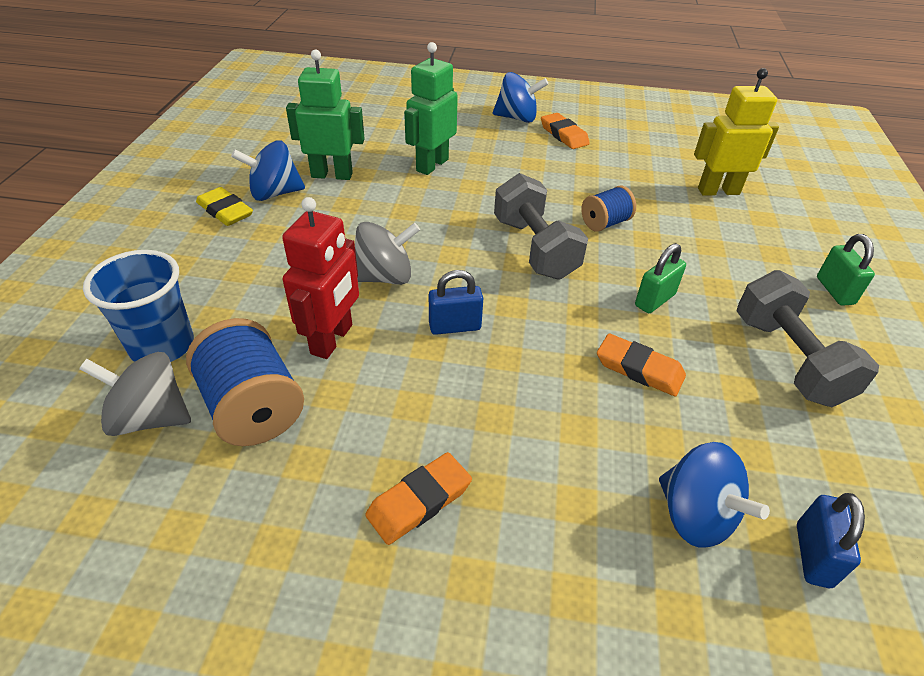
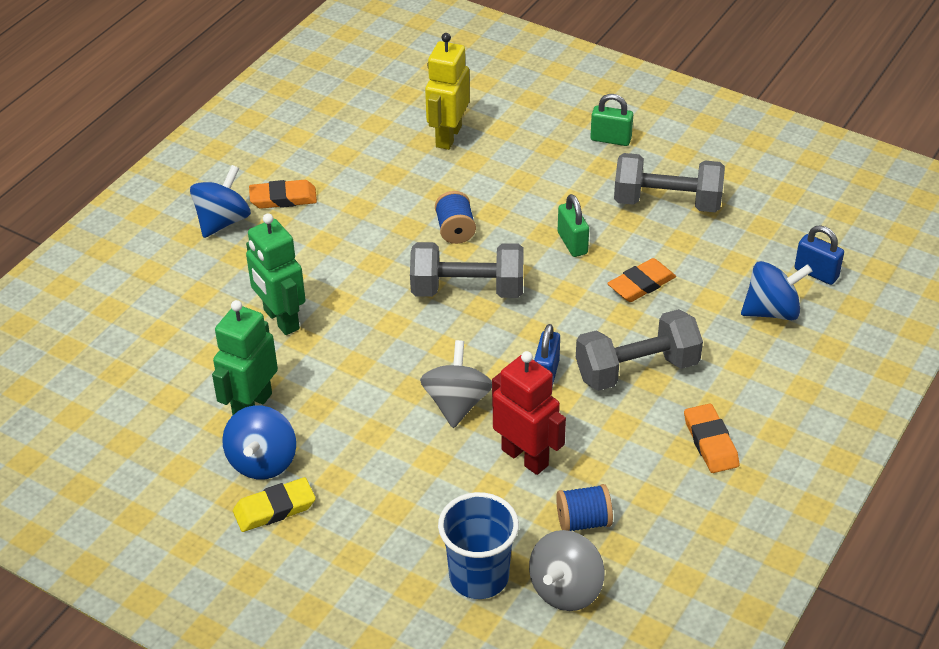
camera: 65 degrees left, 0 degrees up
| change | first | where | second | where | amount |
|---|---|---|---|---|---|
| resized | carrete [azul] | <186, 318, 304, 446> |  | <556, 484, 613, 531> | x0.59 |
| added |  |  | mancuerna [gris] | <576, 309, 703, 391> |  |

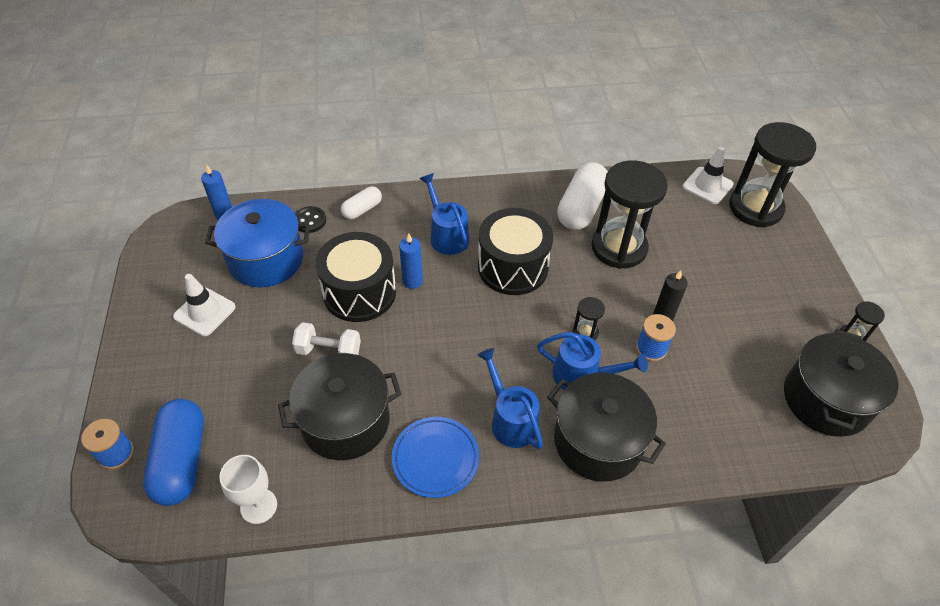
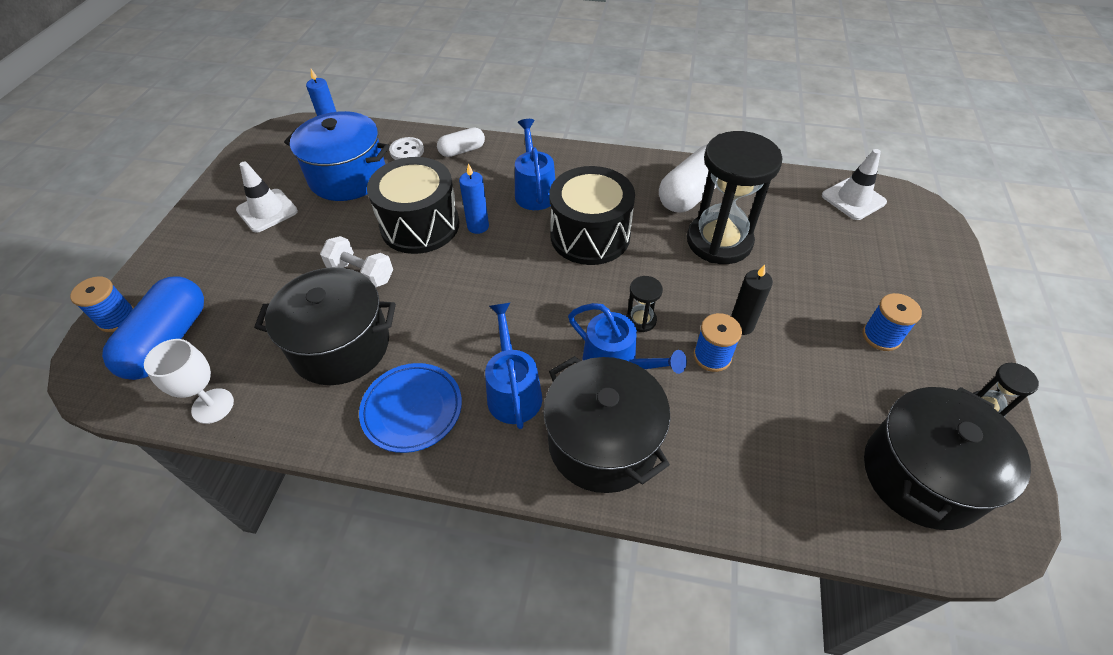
camera: 20 degrees right, 0 degrees up
| change | first | where | second | where | amount |
|---|---|---|---|---|---|
| recoloured | botón [negro] | <295, 206, 326, 233> | botón [blanco] | <389, 137, 424, 160> |  |
| added |  |  | carrete [azul] | <863, 293, 922, 351> |  |
| removed | reloj de arena [negro] | <729, 122, 816, 227> |  |  |  |

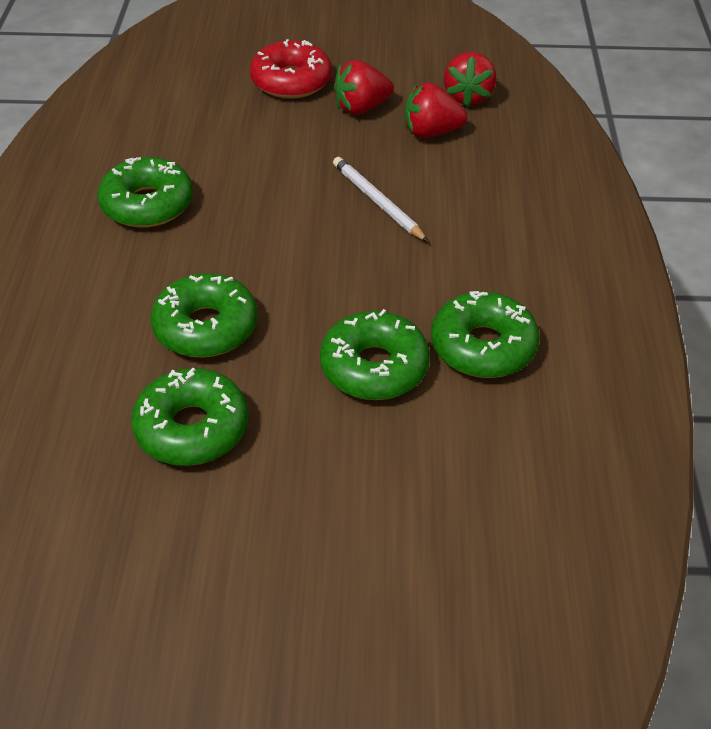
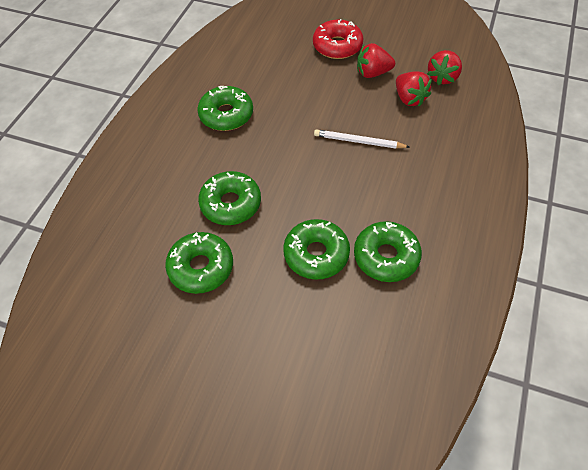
camera: 20 degrees right, 10 degrees up
| change | first | where | second | where | amount |
|---|---|---|---|---|---|
| turned | lápiz [blanco] | <333, 157, 428, 242> |  | <314, 129, 409, 149> | 60 degrees counterclockwise |
| turned | fresa [rojo] | <404, 82, 467, 138> |  | <396, 71, 432, 107> | 135 degrees counterclockwise |

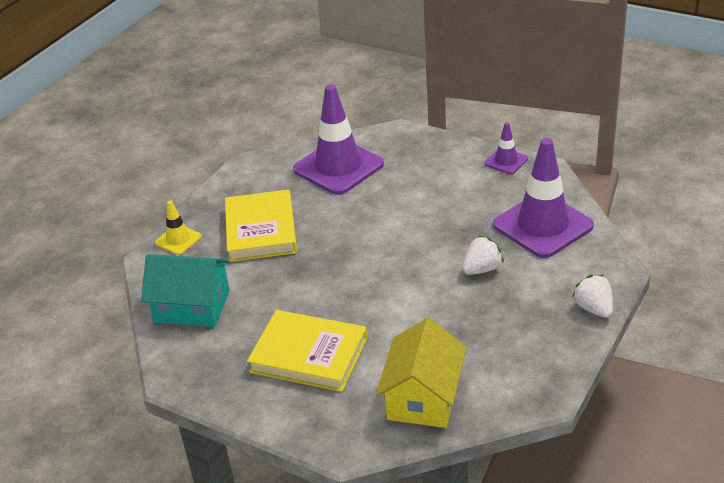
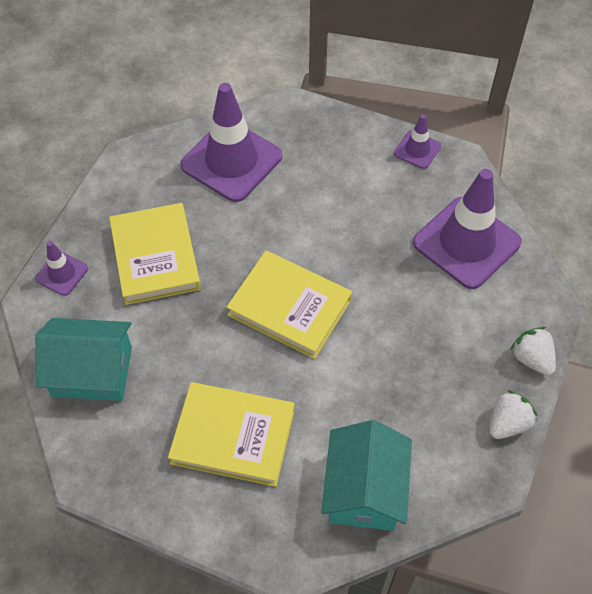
camera: 10 degrees left, 20 degrees up
| change | first | where | second | where | amount |
|---|---|---|---|---|---|
| recoloured | cono de tráfico [amarillo] | <155, 200, 202, 255> | cono de tráfico [morado] | <35, 241, 88, 296> |  |
| added |  |  | libro [amarillo] | <227, 251, 352, 359> |  |
| recoloured | casa [amarillo] | <376, 318, 467, 428> | casa [turquesa] | <321, 420, 412, 531> |  |
| moved | fresa [blanco] | <462, 236, 504, 275> |  | <489, 390, 537, 439> |  |

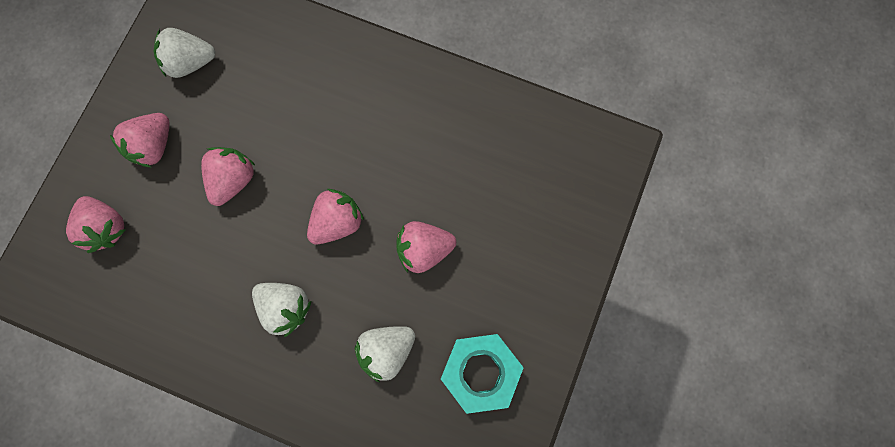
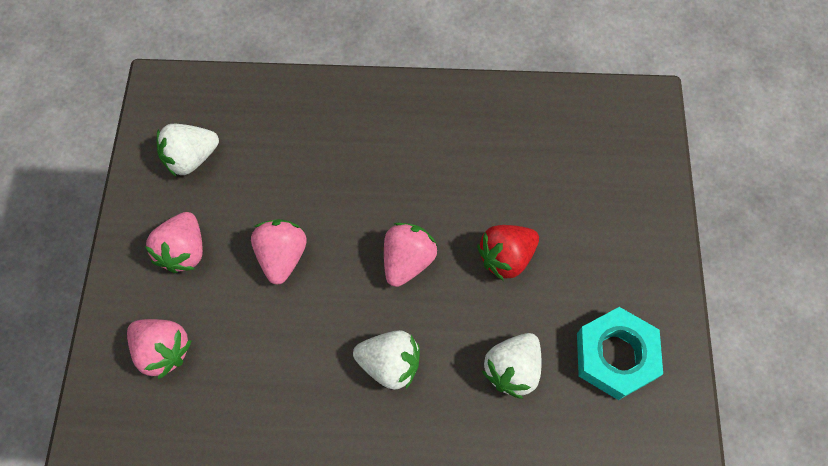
camera: 20 degrees left, 10 degrees down
| change | first | where | second | where | amount |
|---|---|---|---|---|---|
| recoloured | fresa [rosa] | <396, 221, 456, 273> | fresa [rojo] | <477, 225, 539, 281> |  |

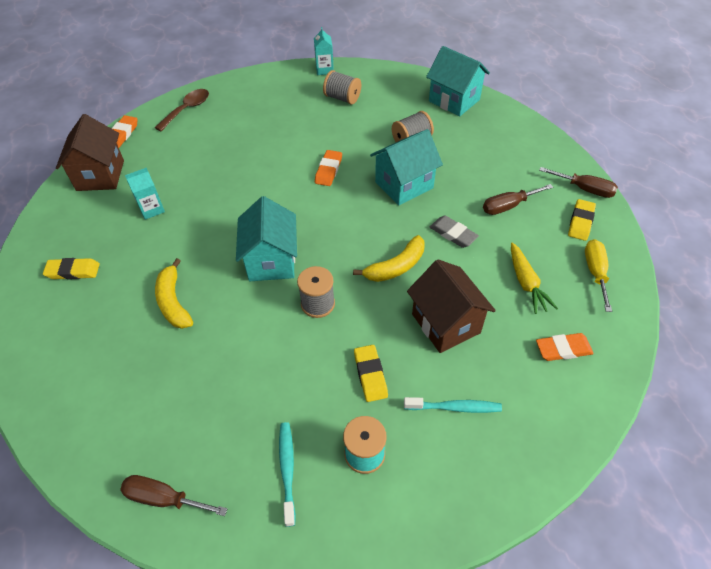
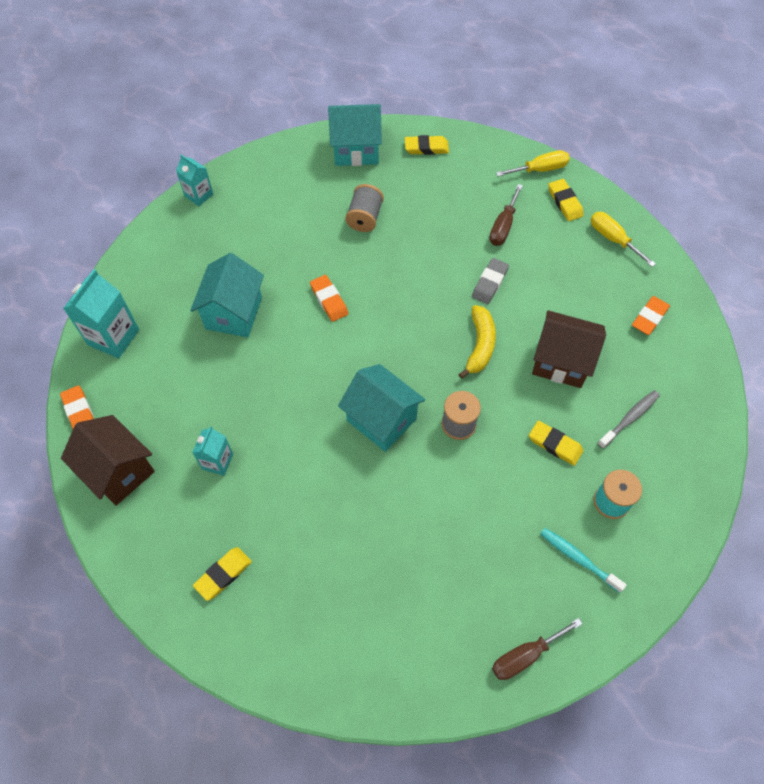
camera: 45 degrees left, 10 degrees up
| change | first | where | second | where | amount |
|---|---|---|---|---|---|
| replaced | cuchara [marrón] | <155, 89, 209, 131> | cartón de leche [turquesa] | <63, 269, 139, 358> |  |
| moved | casa [turquesa] | <370, 129, 443, 205> |  | <190, 253, 264, 337> |  |
| added |  |  | goma de borrar [amarillo] | <405, 135, 449, 155> |  |
| turned | goma de borrar [gris] | <430, 216, 479, 248> |  | <472, 258, 509, 304> | 60 degrees counterclockwise |
| recoloured | destornillador [marrón] | <539, 167, 618, 198> | destornillador [amarillo] | <496, 150, 570, 177> |  |
| recoloured | cepillo de dientes [turquesa] | <404, 397, 502, 413> | cepillo de dientes [gris] | <597, 390, 660, 449> |  |
| removed | plátano [amarillo] | <155, 258, 193, 329> |  |  |  |
| removed | carrete [gris] | <323, 70, 361, 104> |  |  |  |
| removed | zanahoria [amarillo] | <511, 242, 558, 314> |  |  |  |

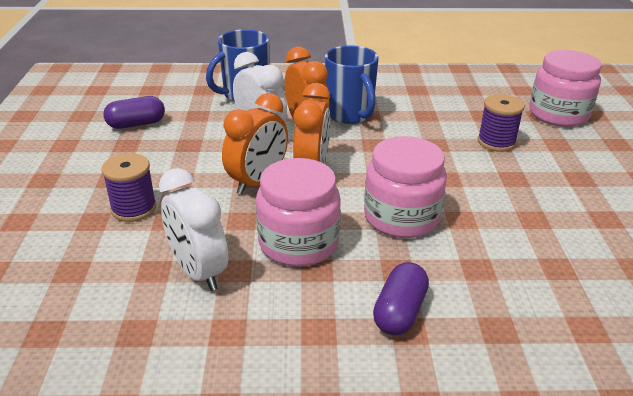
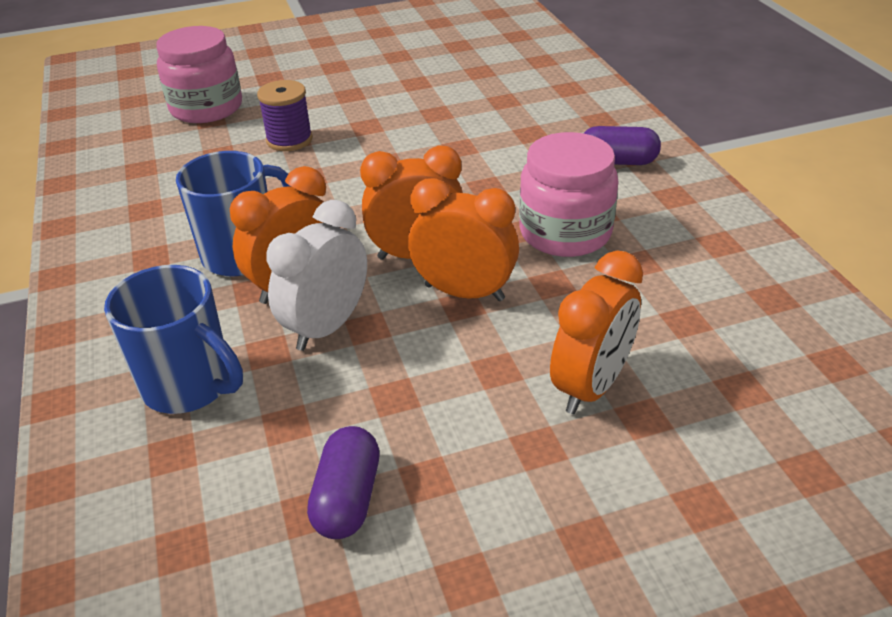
camera: 105 degrees left, 5 degrees up
| change | first | where | second | where | amount |
|---|---|---|---|---|---|
| turned | cápsula [morado] | <103, 96, 165, 129> |  | <307, 426, 380, 539> | 45 degrees clockwise |
| replaced | carrete [morado] | <101, 153, 157, 222> | despertador [naranja] | <550, 251, 643, 414> |  |
| removed | despertador [blanco] | <159, 168, 228, 291> |  |  |  |
| removed | tarro [rosa] | <364, 136, 447, 238> |  |  |  |

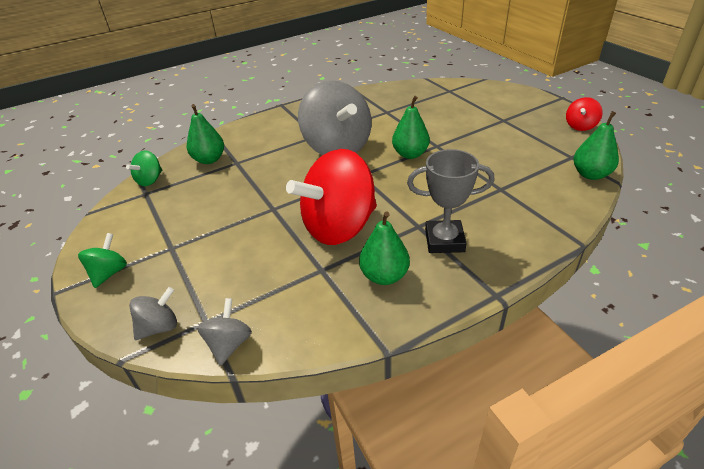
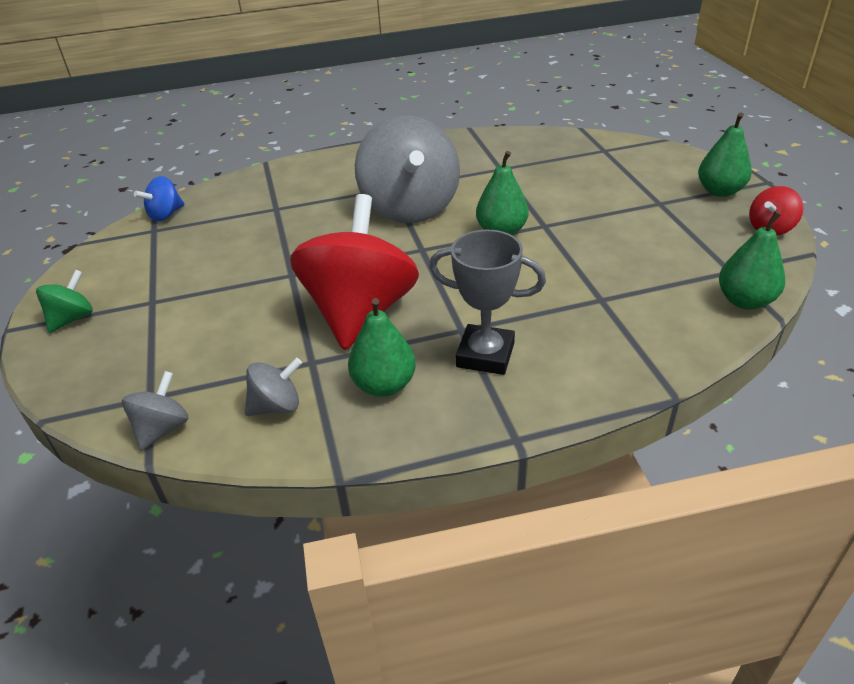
camera: 15 degrees right, 0 degrees up
| change | first | where | second | where | amount |
|---|---|---|---|---|---|
| recoloured | peonza [verde] | <126, 150, 162, 186> | peonza [azul] | <134, 176, 184, 221> |  |
| moved | peonza [gris] | <129, 287, 177, 340> |  | <245, 358, 302, 416> |  |
| turned | peonza [rojo] | <286, 149, 377, 245> |  | <290, 194, 419, 350> | 120 degrees clockwise |
| moved | pera [verde] | <187, 104, 224, 164> |  | <698, 112, 752, 197> |  |

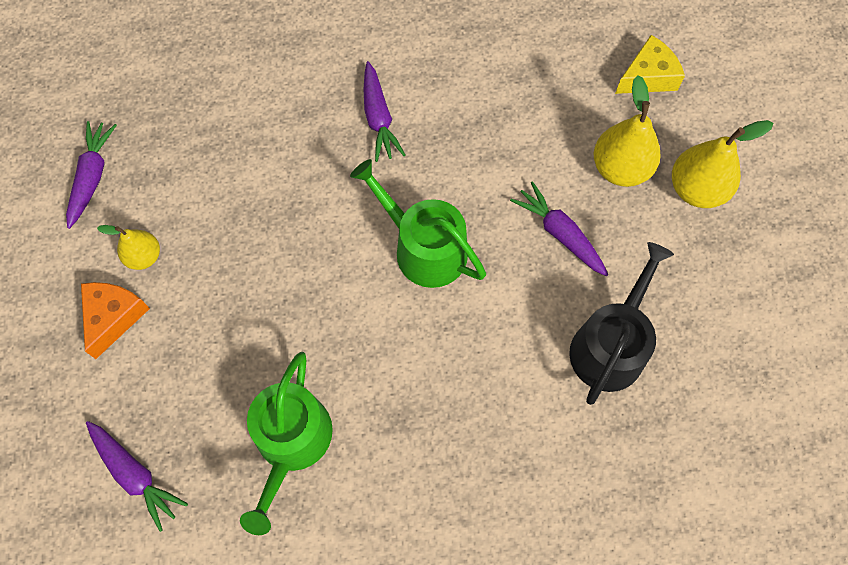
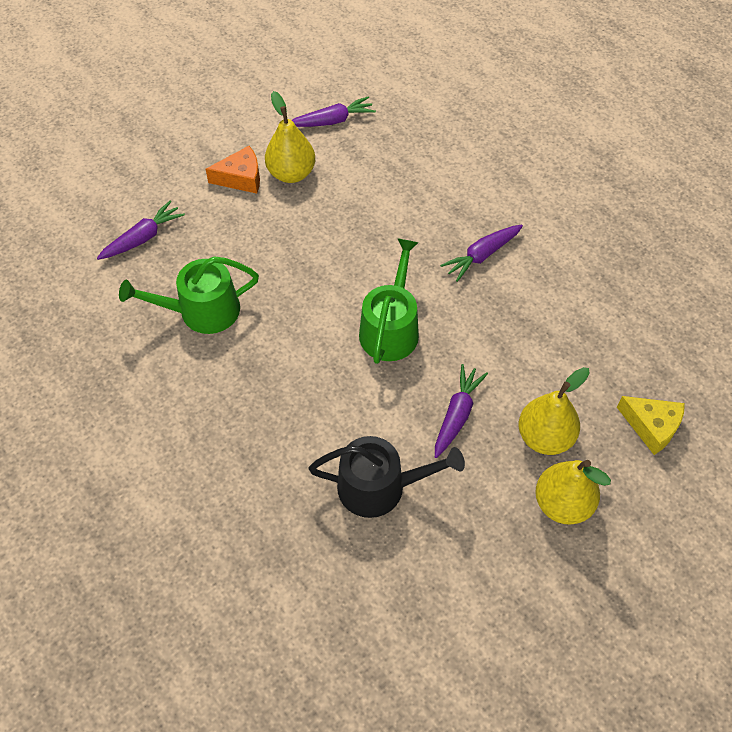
camera: 65 degrees right, 10 degrees down
| change | first | where | second | where | amount |
|---|---|---|---|---|---|
| turned | zanahoria [morado] | <86, 421, 188, 532> |  | <97, 201, 185, 260> | 150 degrees counterclockwise |
| resized | pera [amarillo] | <97, 225, 160, 270> |  | <265, 91, 315, 183> | x1.65 |

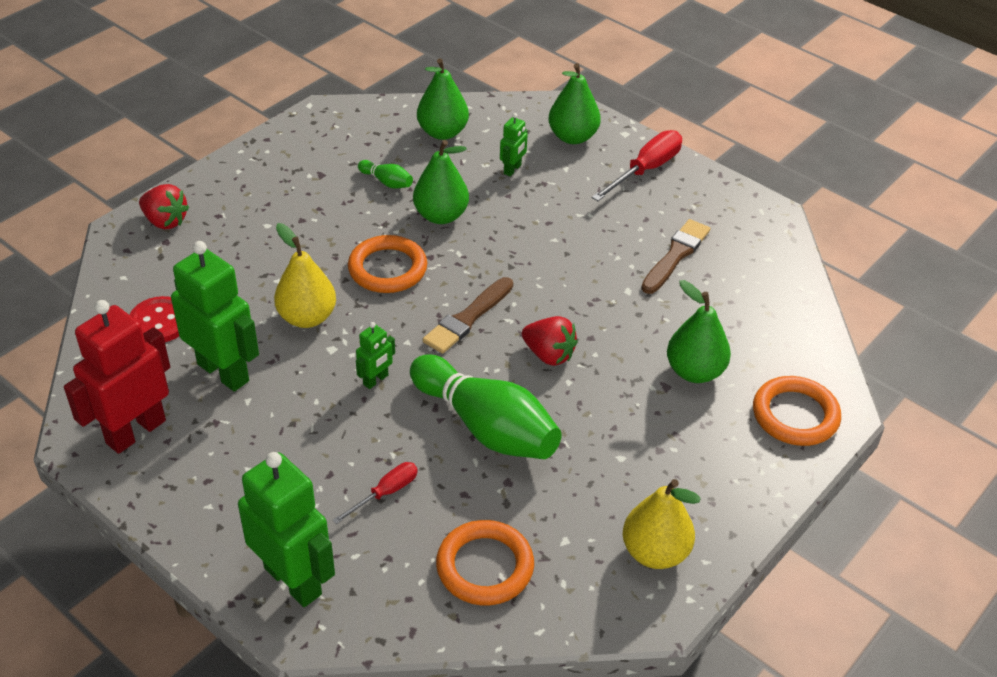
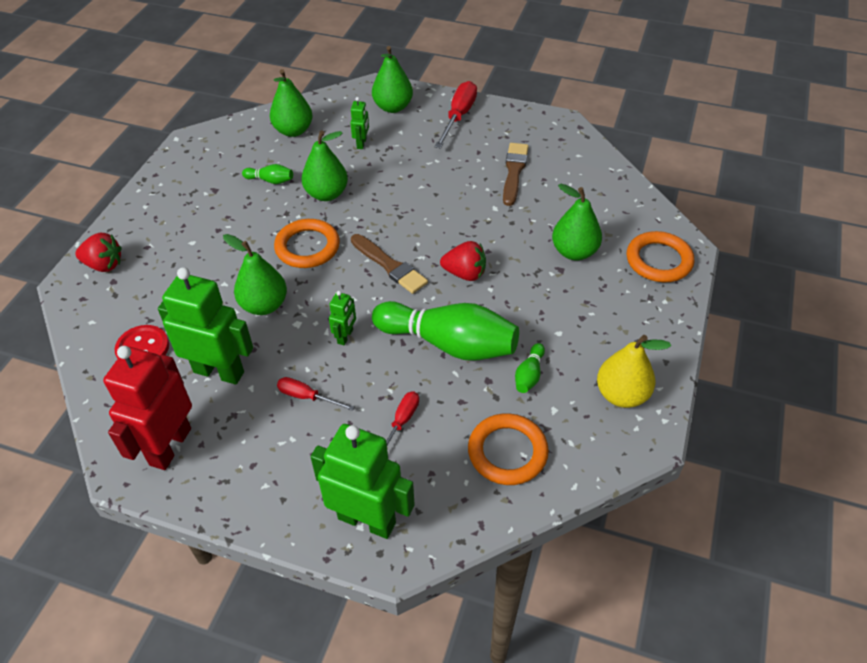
camera: 20 degrees left, 5 degrees up
| change | first | where | second | where | amount |
|---|---|---|---|---|---|
| recoloured | pera [amarillo] | <274, 223, 336, 328> | pera [verde] | <223, 234, 287, 315> |  |
| added |  |  | destornillador [rojo] | <277, 377, 354, 411> |  |
| turned | pincel [marrón] | <423, 277, 513, 354> |  | <351, 234, 428, 294> | 60 degrees counterclockwise |
| added |  |  | bolo [verde] | <515, 343, 545, 393> |  |

